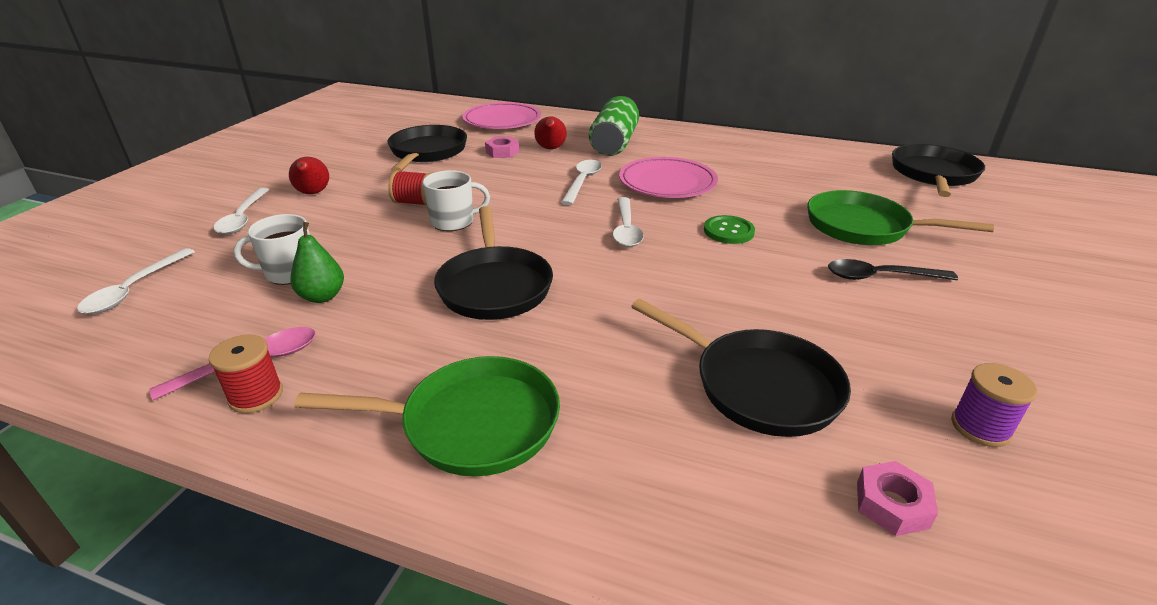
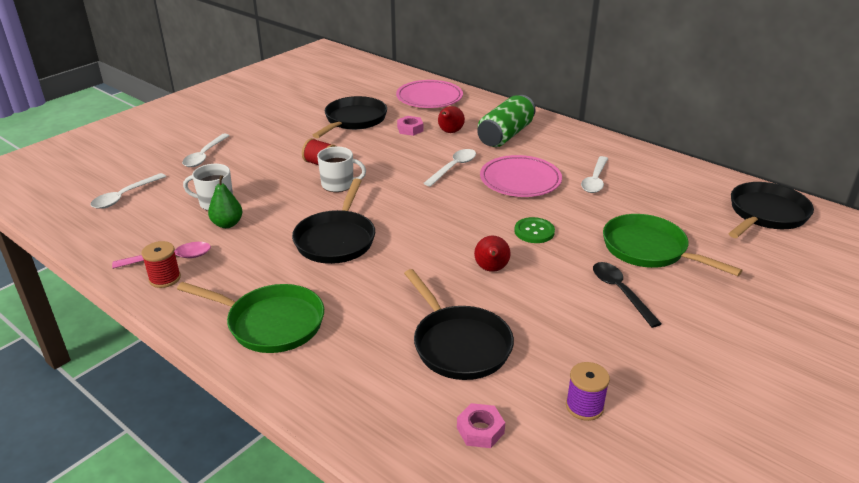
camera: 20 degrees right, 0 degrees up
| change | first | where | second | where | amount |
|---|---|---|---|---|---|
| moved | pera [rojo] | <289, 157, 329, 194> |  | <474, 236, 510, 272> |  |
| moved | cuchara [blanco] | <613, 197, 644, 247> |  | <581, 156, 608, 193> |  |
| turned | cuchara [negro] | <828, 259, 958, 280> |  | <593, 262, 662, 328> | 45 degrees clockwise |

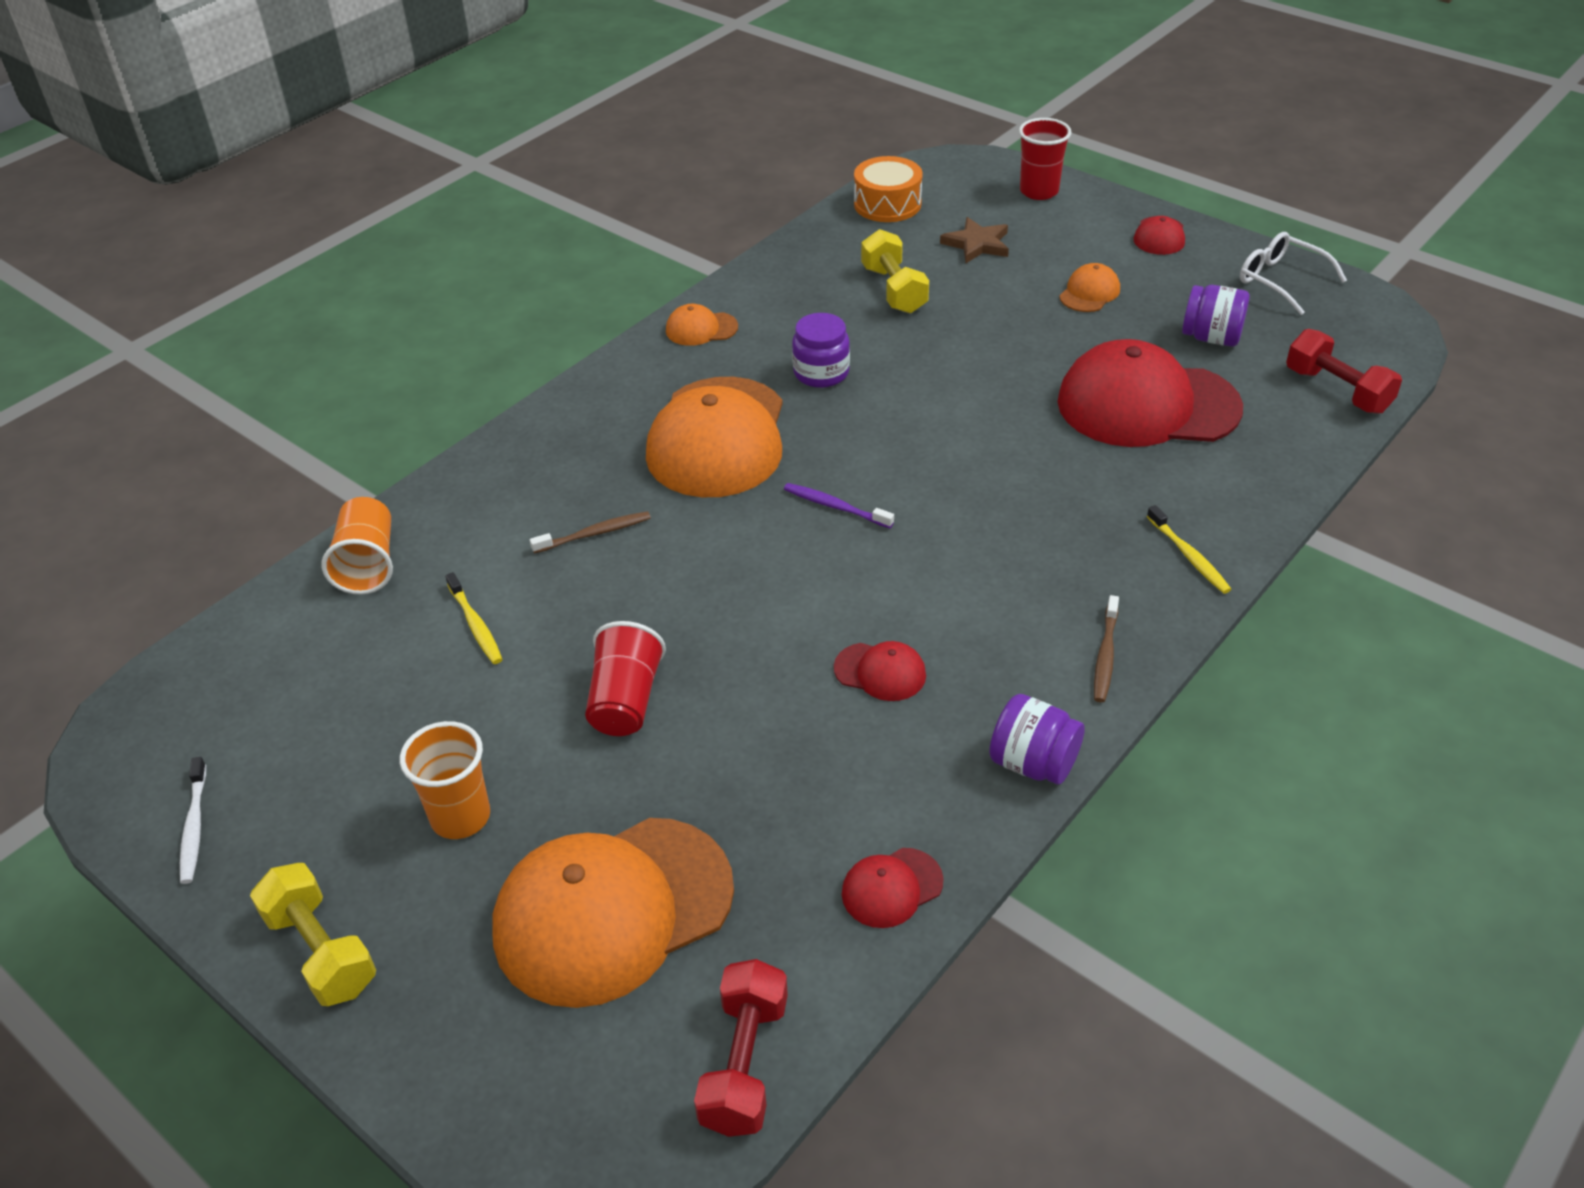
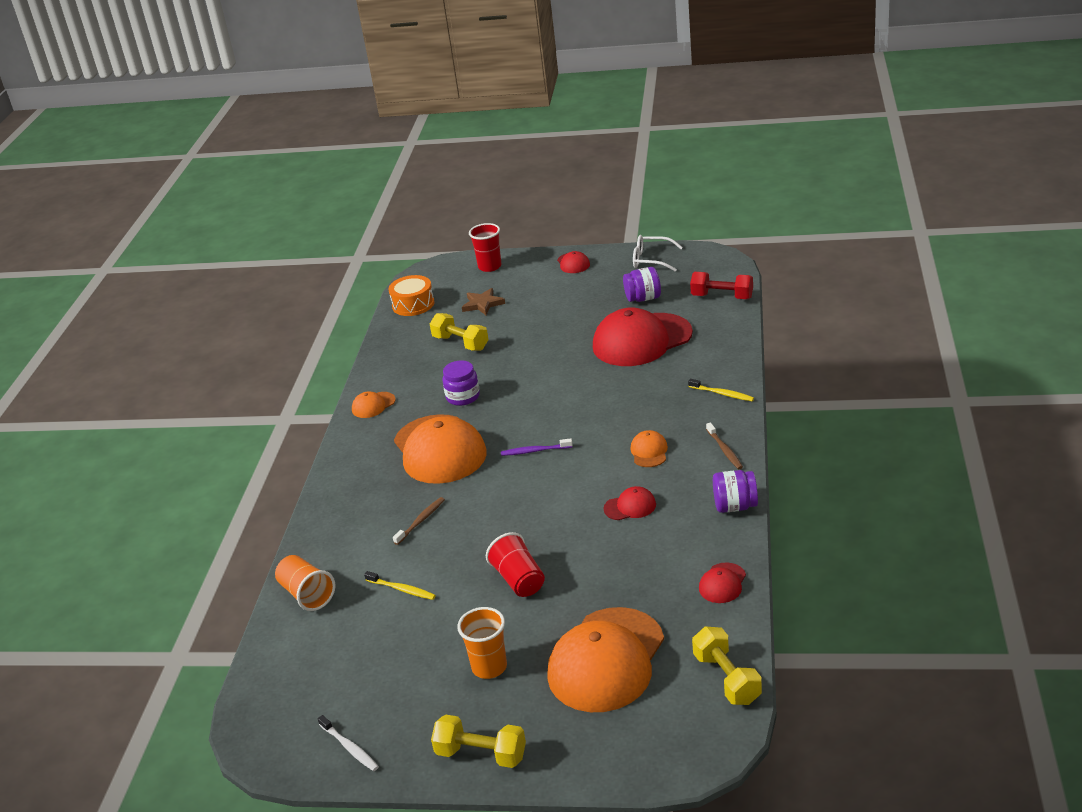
camera: 30 degrees left, 10 degrees down
| change | first | where | second | where | amount |
|---|---|---|---|---|---|
| moved | gorra [naranja] | <1059, 263, 1120, 312> |  | <630, 430, 668, 467> |  |
| recoloured | mancuerna [rojo] | <694, 959, 788, 1137> | mancuerna [amarillo] | <692, 627, 762, 705> |  |

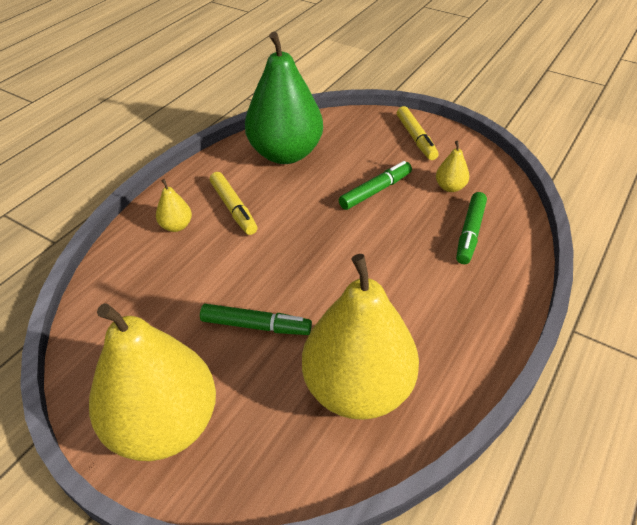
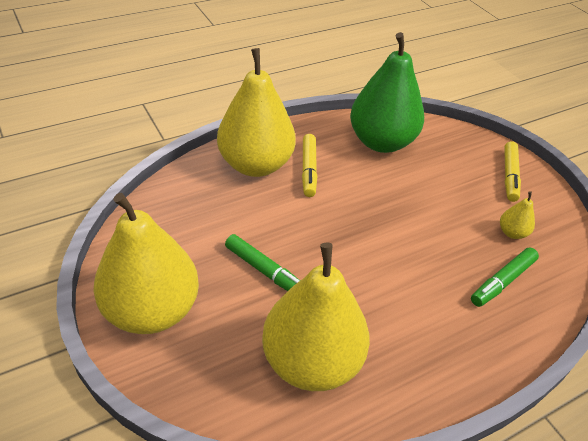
camera: 25 degrees right, 0 degrees up
| change | first | where | second | where | amount |
|---|---|---|---|---|---|
| resized | pera [amarillo] | <156, 179, 192, 232> |  | <217, 48, 296, 177> | x2.48 |
| removed | rotulador [verde] | <339, 161, 412, 210> |  |  |  |

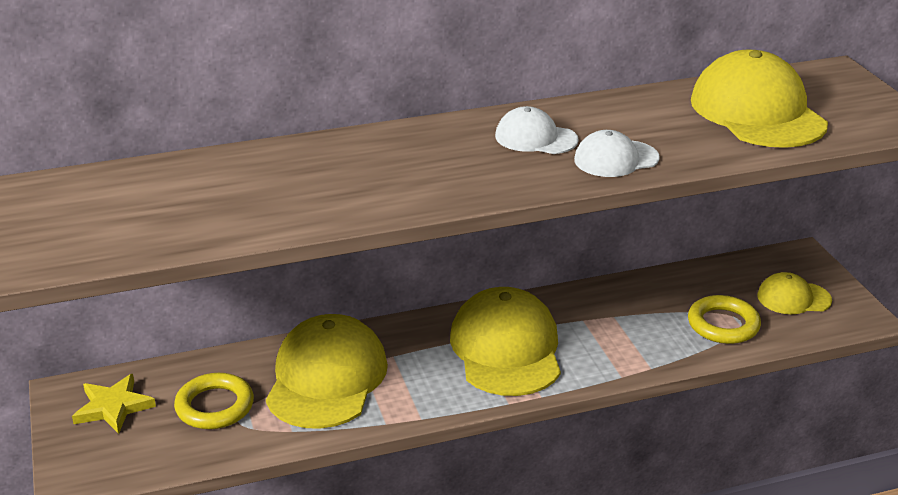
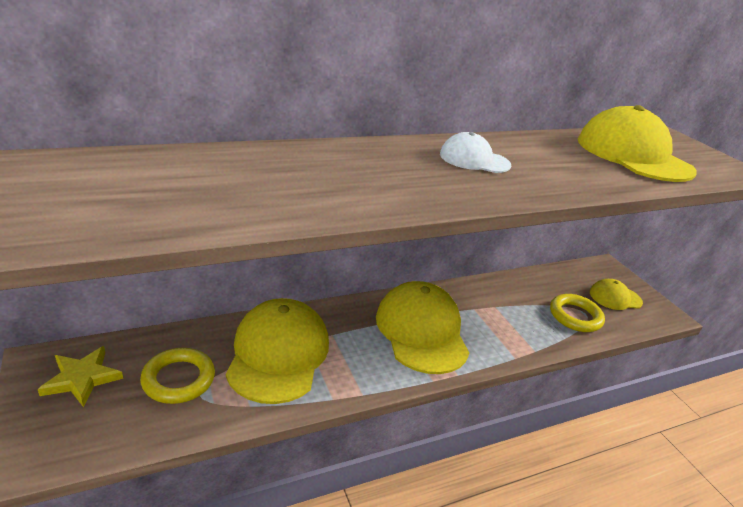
camera: 10 degrees left, 0 degrees up
| change | first | where | second | where | amount |
|---|---|---|---|---|---|
| removed | gorra [blanco] | <574, 130, 660, 177> |  |  |  |

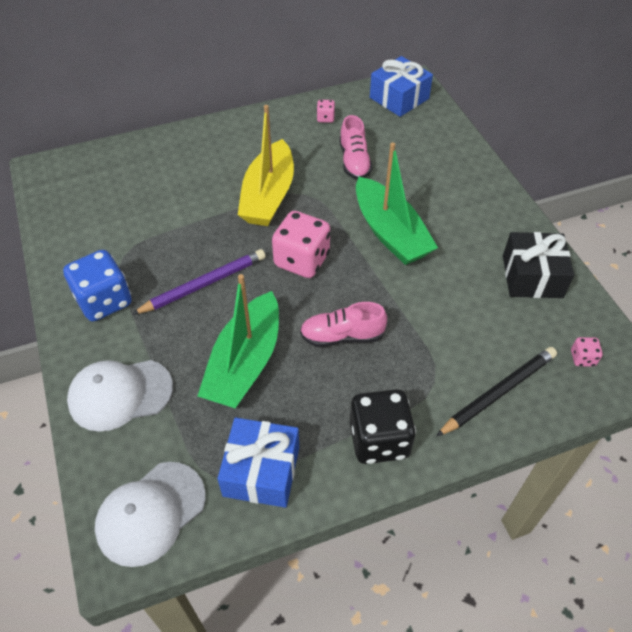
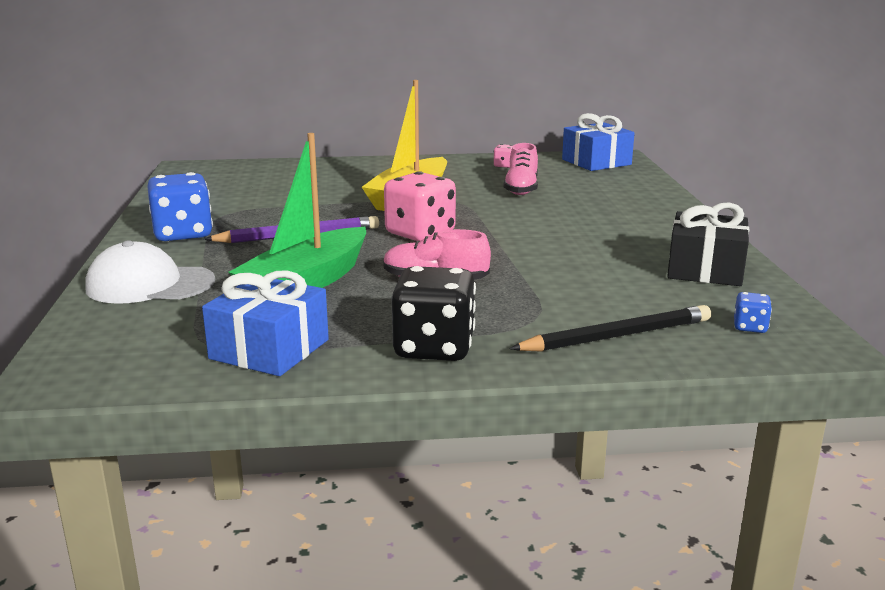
camera: 15 degrees right, 30 degrees down
| change | first | where | second | where | amount |
|---|---|---|---|---|---|
| recoloured | dado [rosa] | <571, 337, 603, 366> | dado [azul] | <734, 292, 772, 333> |  |
| removed | gorra [blanco] | <95, 462, 206, 567> |  |  |  |
| removed | barco [verde] | <356, 142, 438, 265> |  |  |  |

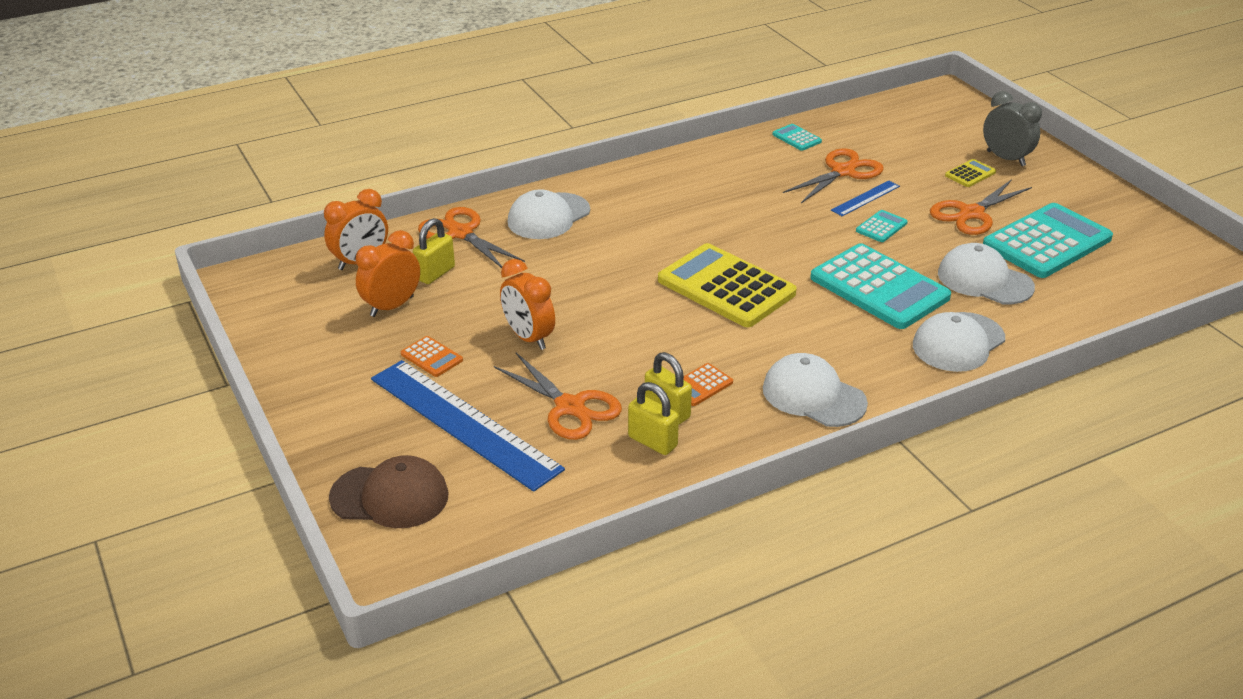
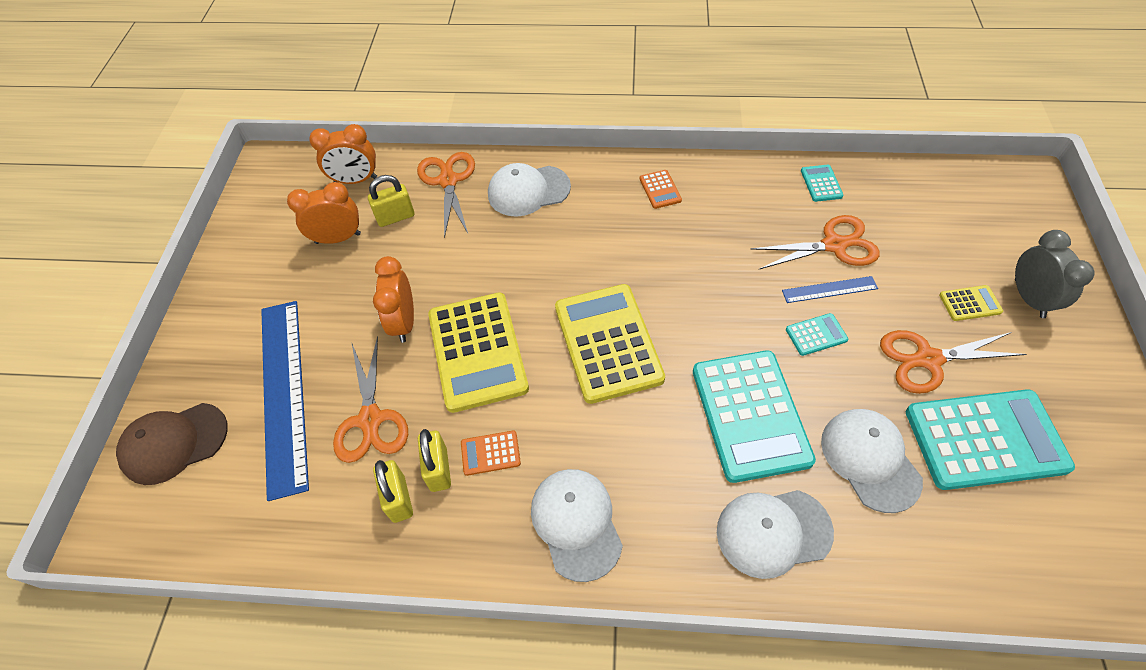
camera: 35 degrees right, 20 degrees up
| change | first | where | second | where | amount |
|---|---|---|---|---|---|
| turned | gorra [marrón] | <329, 455, 449, 528> |  | <116, 403, 228, 485> | 120 degrees clockwise |
| added |  |  | calculadora [amarillo] | <428, 292, 529, 413> |  |
| moved | calculadora [naranja] | <401, 336, 463, 377> |  | <640, 170, 682, 209> |  |

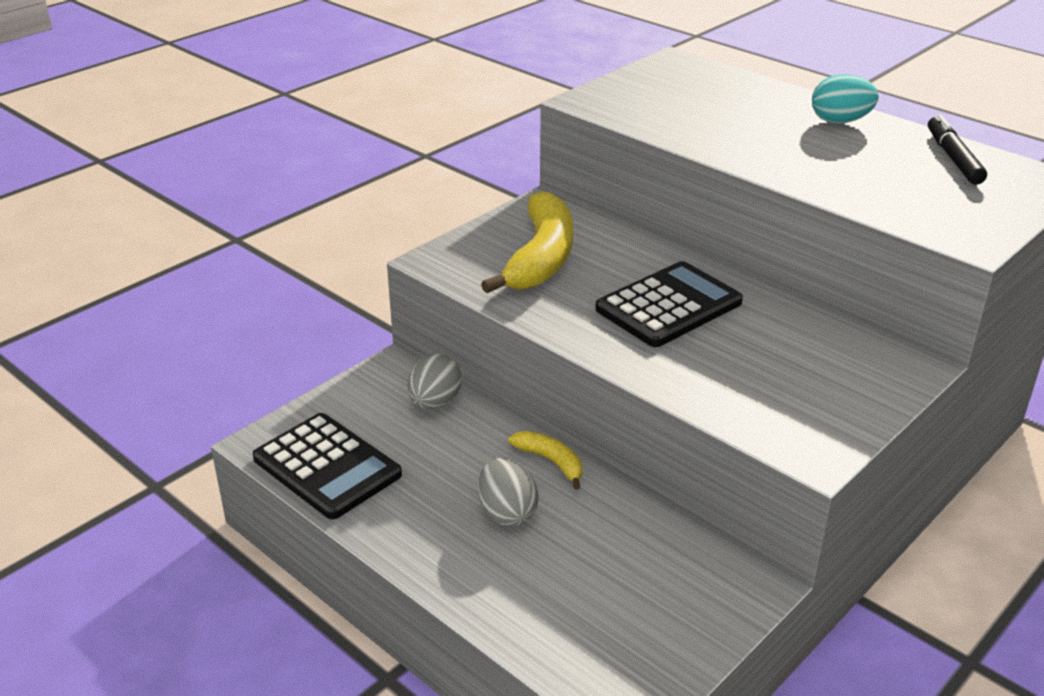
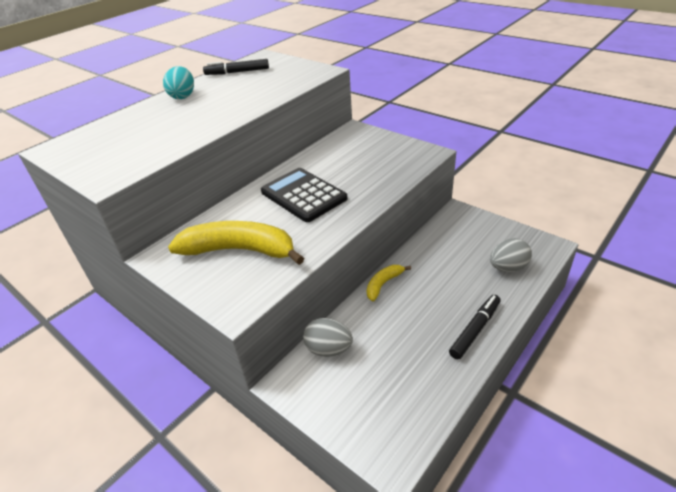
camera: 90 degrees left, 5 degrees up
| change | first | where | second | where | amount |
|---|---|---|---|---|---|
| added |  |  | rotulador [negro] | <449, 295, 500, 359> |  |
| moved | huevo [gris] | <478, 458, 539, 526> |  | <490, 238, 532, 272> |  |
| removed | calculadora [negro] | <253, 413, 402, 519> |  |  |  |

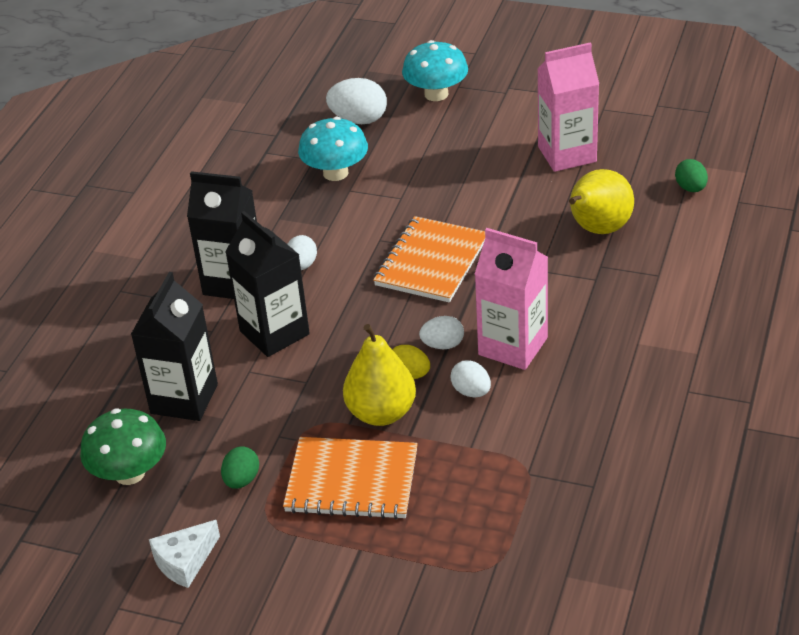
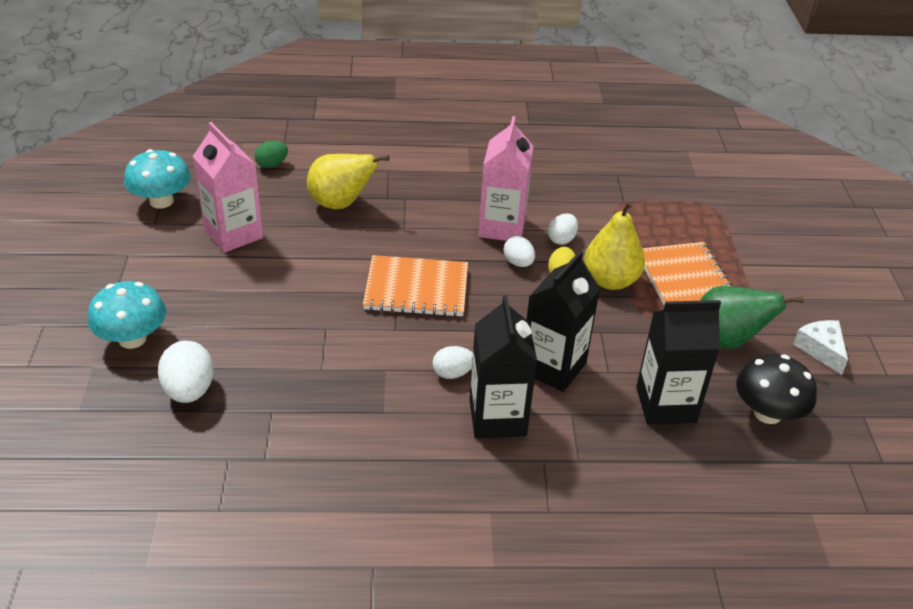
camera: 115 degrees left, 0 degrees up
| change | first | where | second | where | amount |
|---|---|---|---|---|---|
| moved | seta [turquesa] | <298, 117, 368, 181> |  | <124, 149, 191, 209> |  |
| replaced | huevo [verde] | <221, 446, 259, 489> | pera [verde] | <700, 286, 804, 349> |  |
| recoloured | seta [verde] | <80, 409, 166, 485> | seta [negro] | <736, 354, 817, 424> |  |
| turned | queso [blanco] | <149, 520, 220, 588> |  | <793, 320, 848, 375> | 135 degrees counterclockwise |

